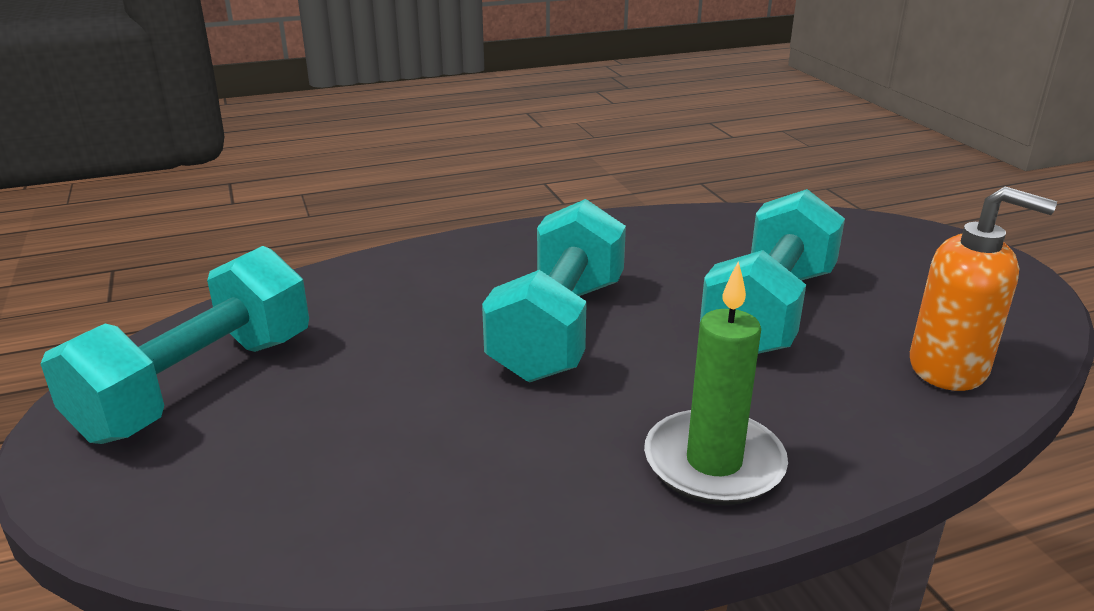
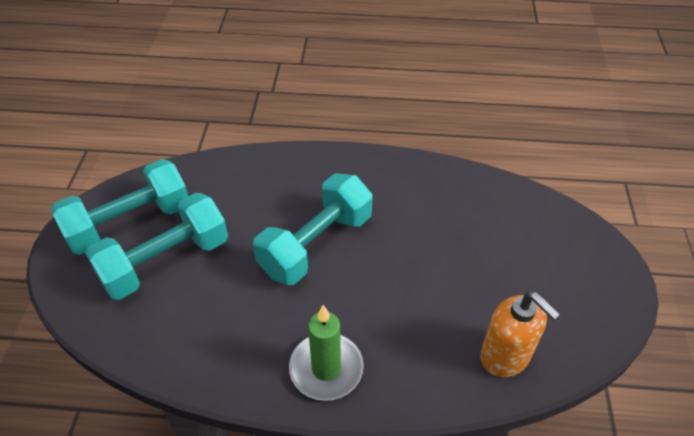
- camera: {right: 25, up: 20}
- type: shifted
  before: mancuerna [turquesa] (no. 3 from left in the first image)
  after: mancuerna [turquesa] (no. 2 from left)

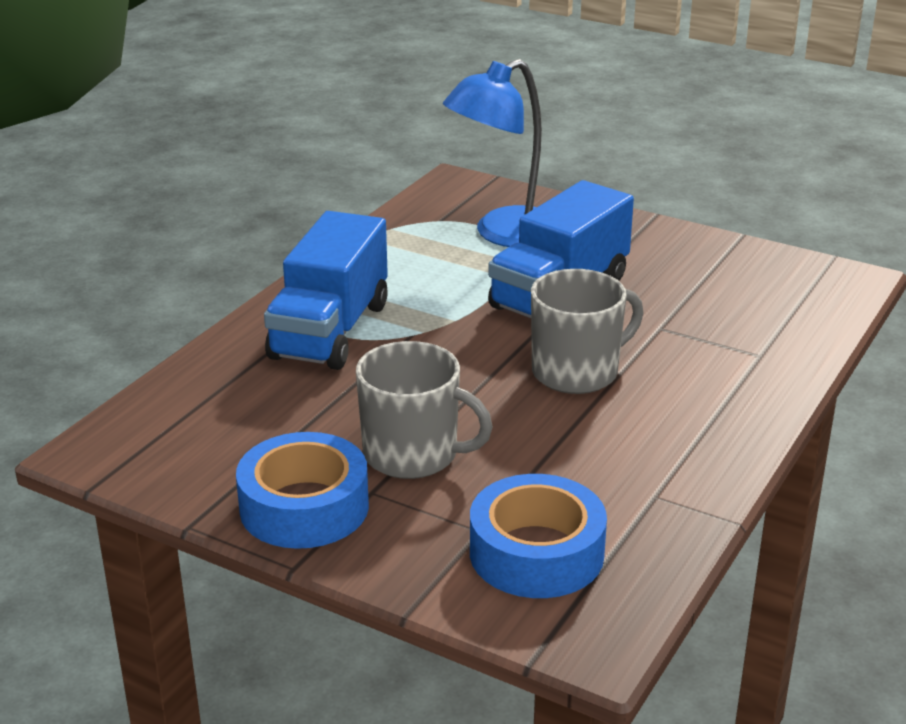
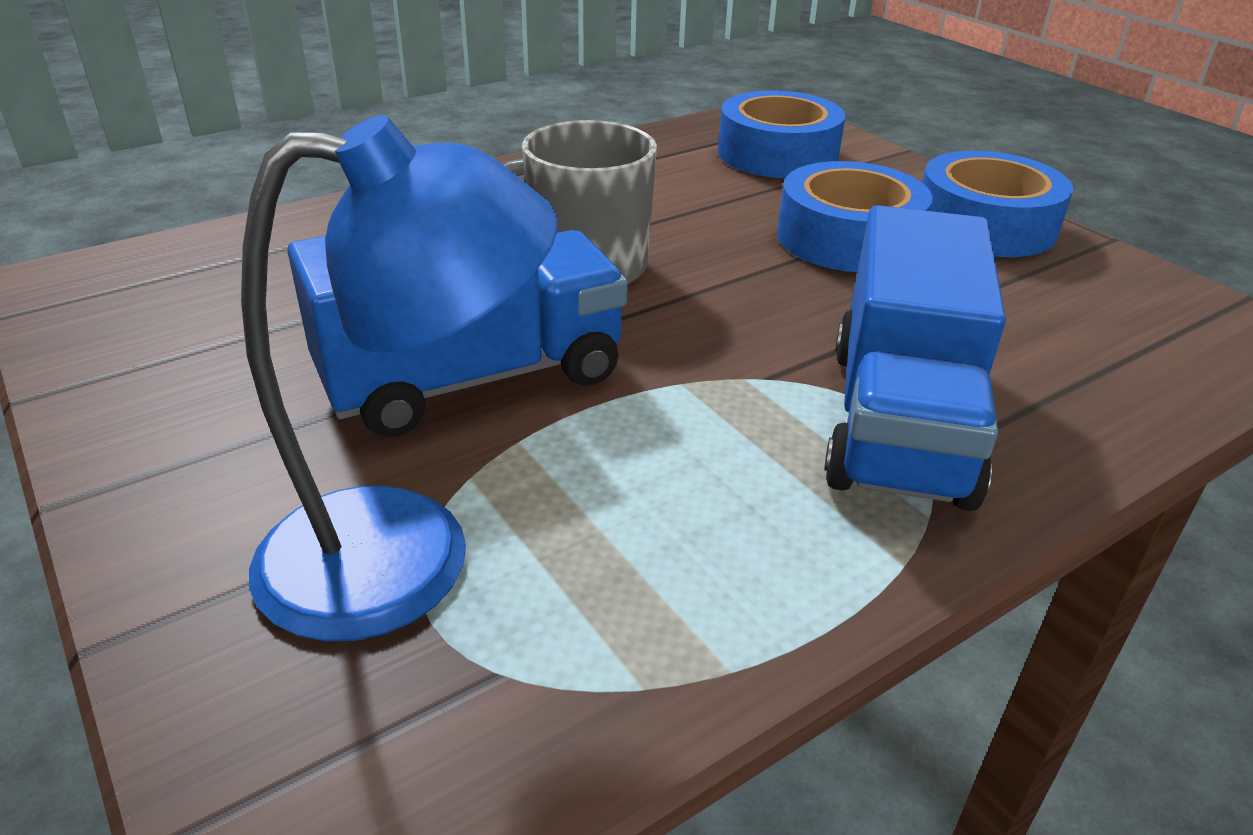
- camera: {right: -155, up: 5}
- type: rotated
  before: camión [azul] (no. 1 from left in the first image)
  turn: 150
- type: swapped
  before: taza [gris] (no. 1 from left)
  after: cinta adhesiva [azul] (no. 2 from left)

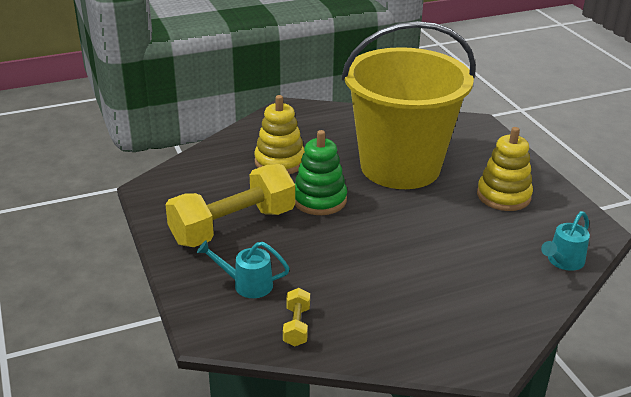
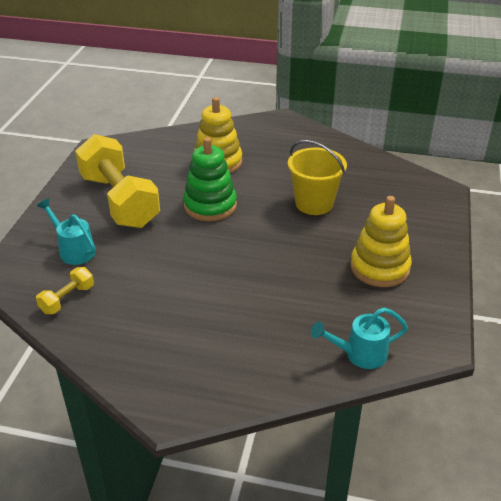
- camera: {right: 35, up: 5}
- type: rotated
  before: mancuerna [amarillo] (no. 1 from left in the first image)
  turn: 60
- type: scaled
  before: balde [amarillo]
  scale: 0.46

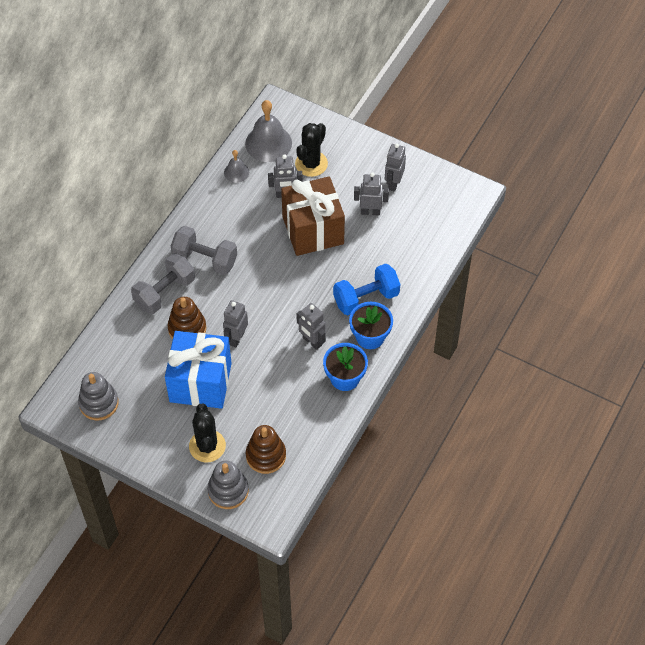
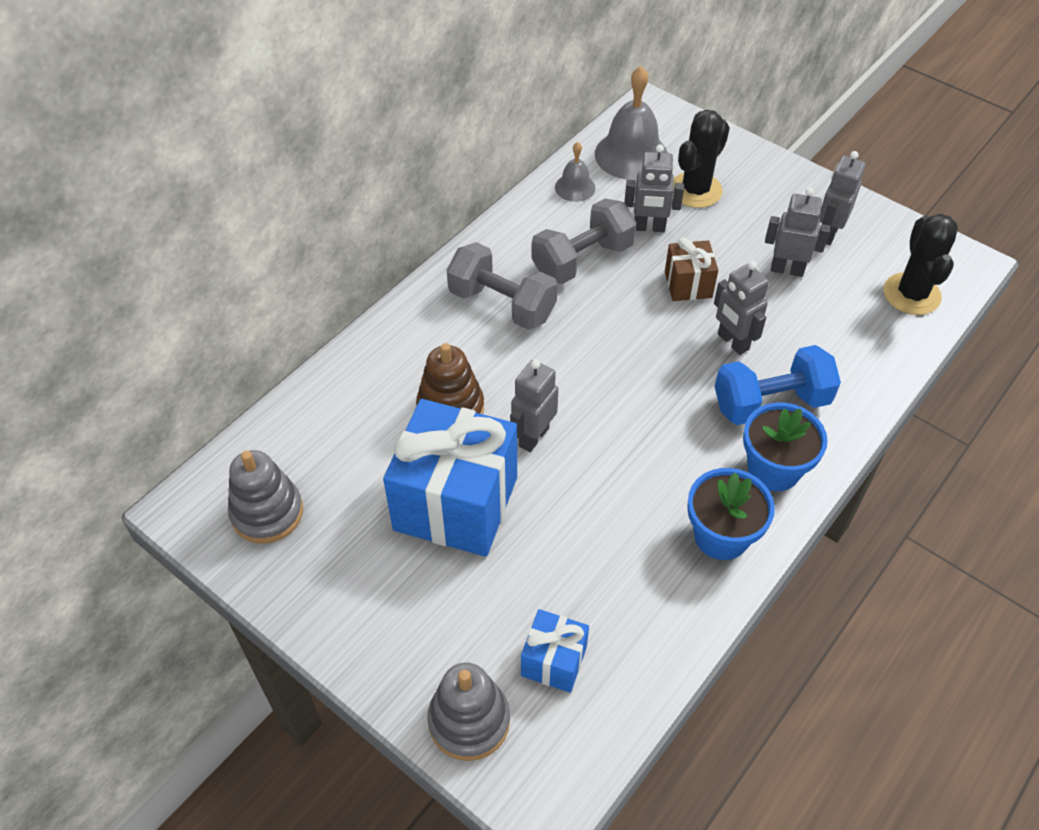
- camera: {right: 10, up: -5}
- type: shifted
  before: mancuerna [gris] (no. 1 from left in the first image)
  after: mancuerna [gris] (no. 2 from left)
- type: shifted
  before: cactus [negro] (no. 1 from left in the first image)
  after: cactus [negro] (no. 2 from left)
- type: swapped
  before: juguete apilable [marrón] (no. 2 from left)
  after: regalo [azul] (no. 2 from left)
- type: scaled
  before: regalo [marrón]
  scale: 0.48
- type: shifted
  before: robot [gris] (no. 3 from left)

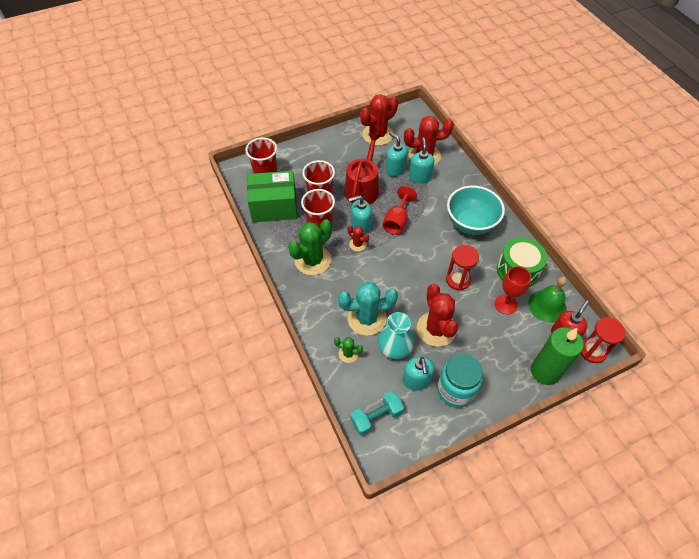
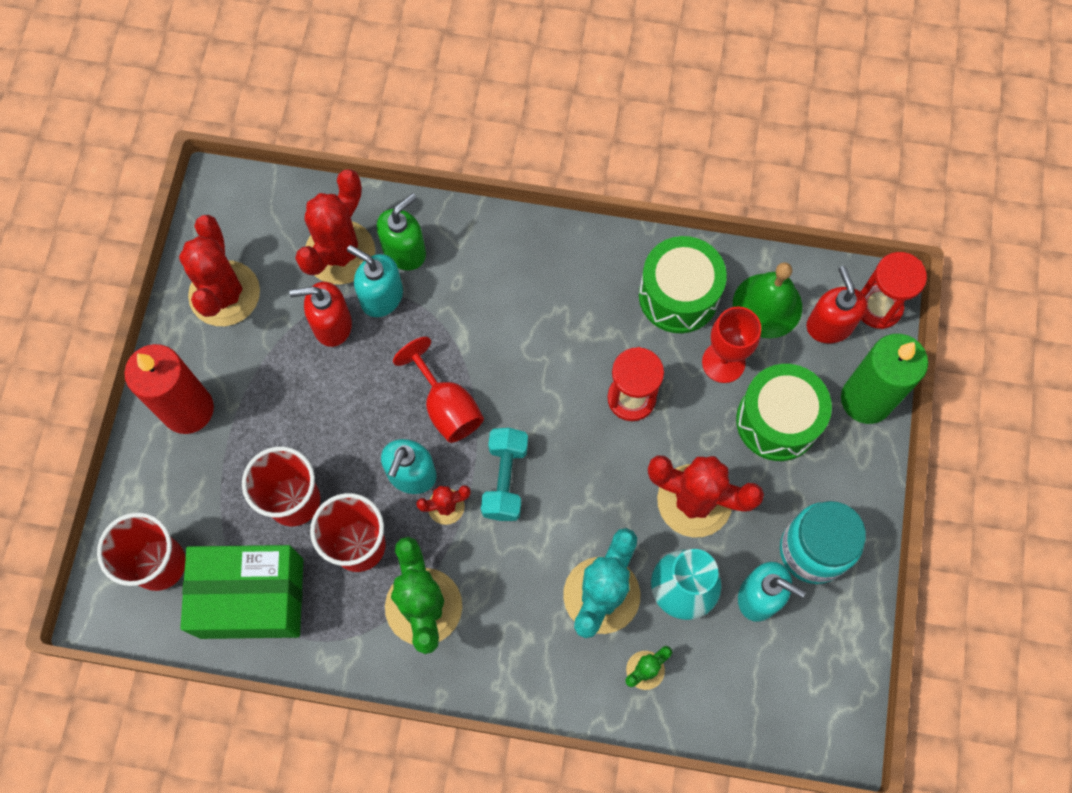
- camera: {right: -55, up: 15}
- type: rotated
  before: caja [verde]
  turn: 60
- type: gone
  before: regadera [rojo]
- type: shifted
  before: mancuerna [turquesa]
- type: repainted
  before: dispensador de jabón [turquesa] (no. 2 from left)
  after: dispensador de jabón [rojo] (no. 1 from left)
- type: gone
  before: cuenco [turquesa]
- type: new
  after: vela [rojo]
- type: new
  after: dispensador de jabón [verde]
- type: new
  after: tambor [verde] (no. 2 from left)

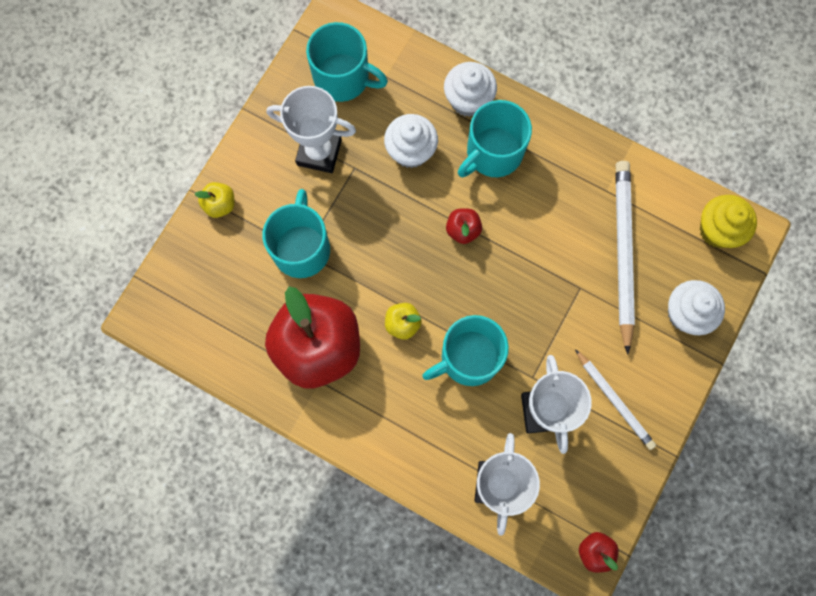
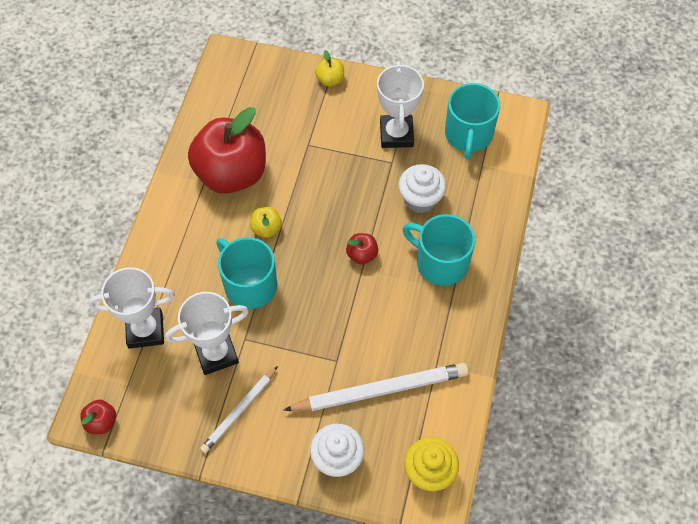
- camera: {right: 75, up: -15}
- type: gone
  before: taza [turquesa] (no. 1 from left)
- type: gone
  before: magdalena [blanco] (no. 2 from left)

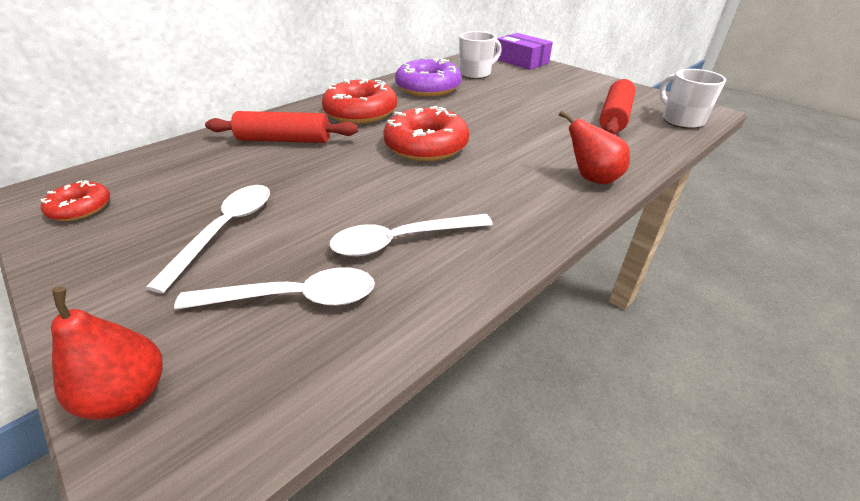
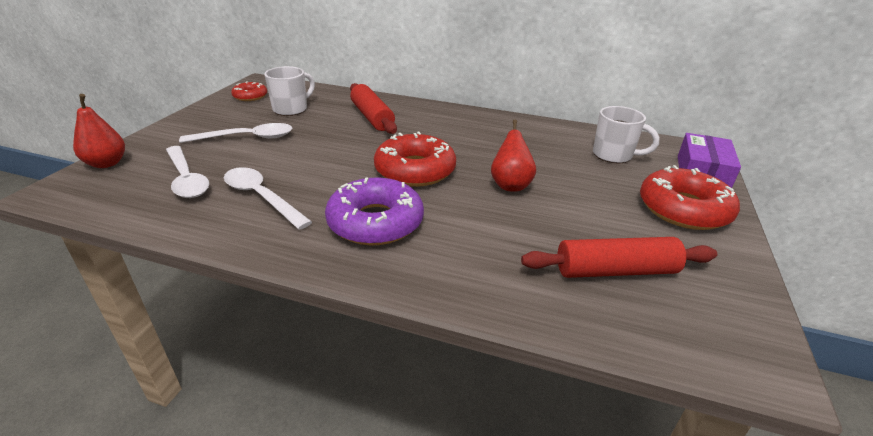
- camera: {right: 60, up: -5}
- type: shifted
  before: rosquilla [rojo] (no. 2 from left in the first image)
  after: rosquilla [rojo] (no. 3 from left)
- type: shifted
  before: rosquilla [morado]
- type: shifted
  before: pera [rojo] (no. 2 from left)
- type: shifted
  before: taza [blanco] (no. 2 from left in the first image)
  after: taza [blanco] (no. 1 from left)

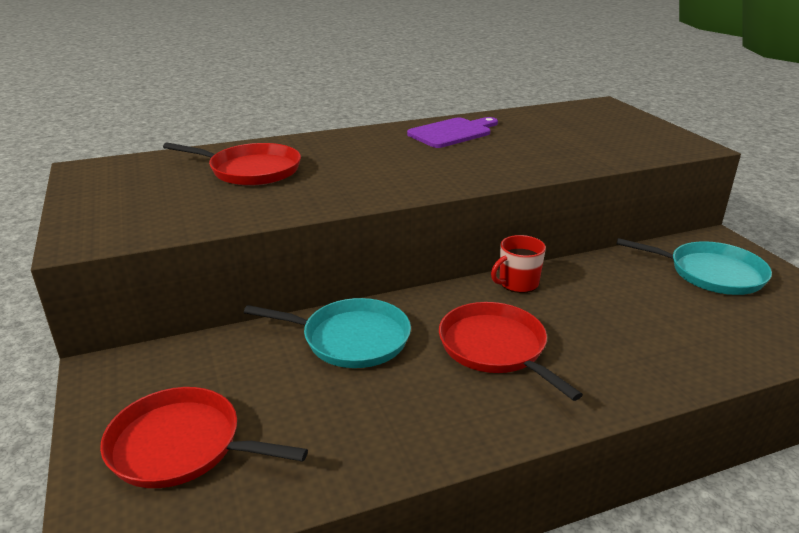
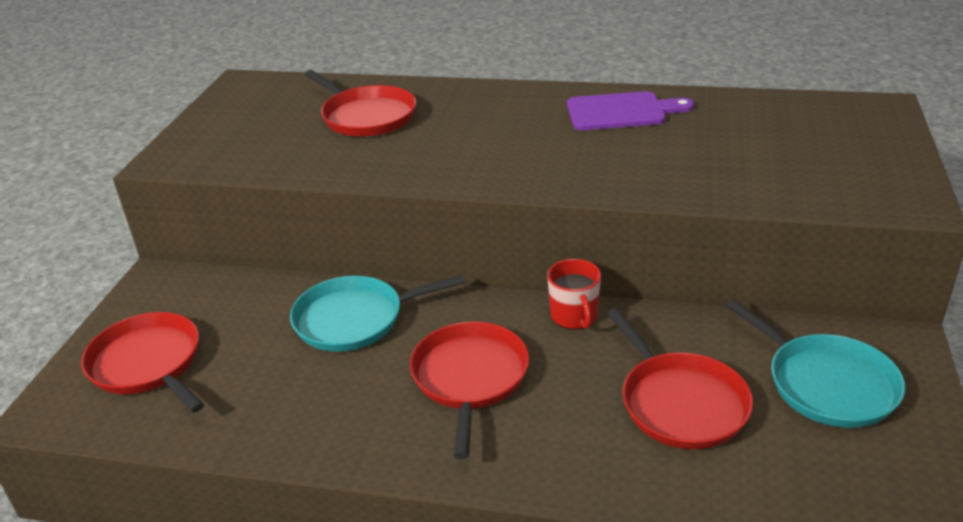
- camera: {right: 35, up: 5}
- type: rotated
  before: sartén [turquesa] (no. 1 from left)
  turn: 120
- type: rotated
  before: taza [rojo]
  turn: -105
- type: new
  after: sartén [rojo] (no. 4 from left)

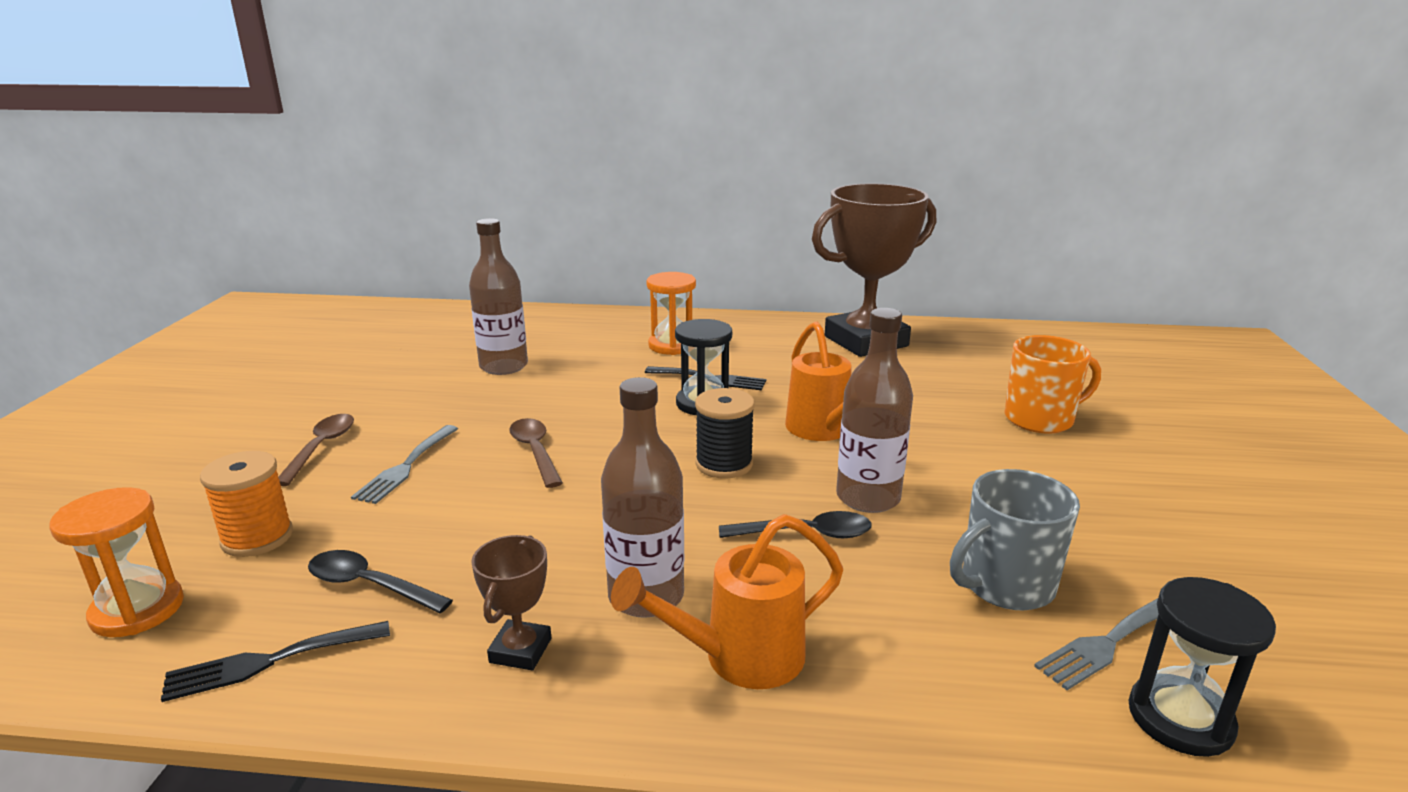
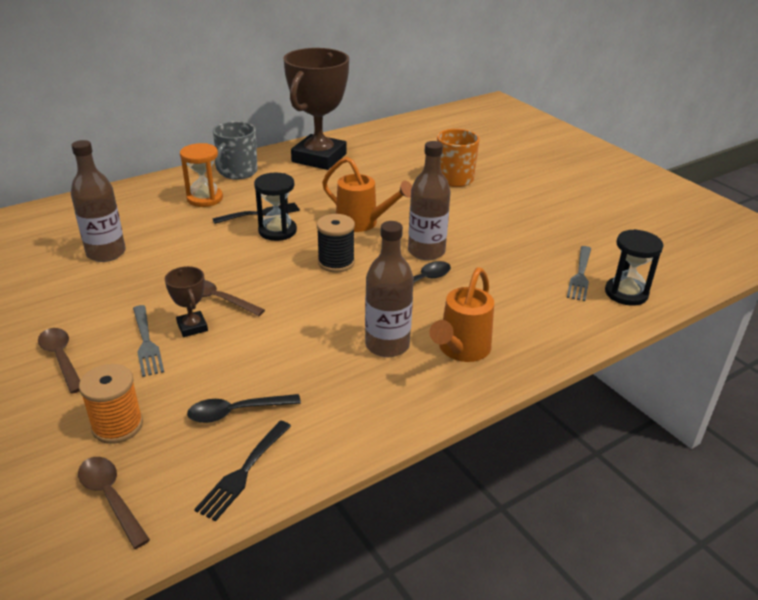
- camera: {right: -40, up: 10}
- type: swapped
  before: reloj de arena [naranja] (no. 1 from left)
  after: cuchara [marrón] (no. 2 from left)
- type: shifted
  before: trofeo [marrón] (no. 1 from left)
- type: shifted
  before: taza [gris]

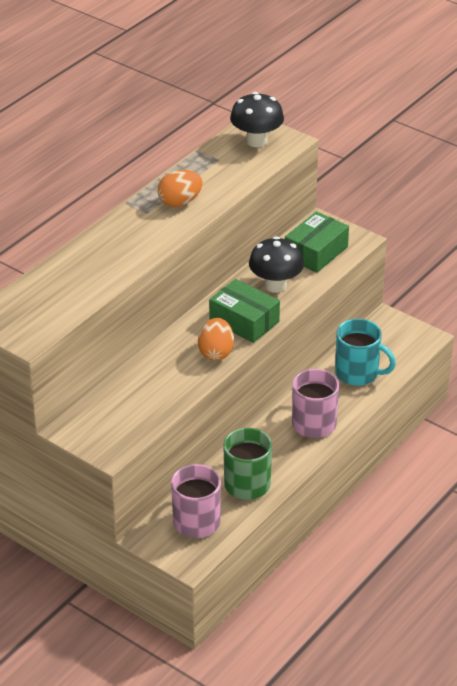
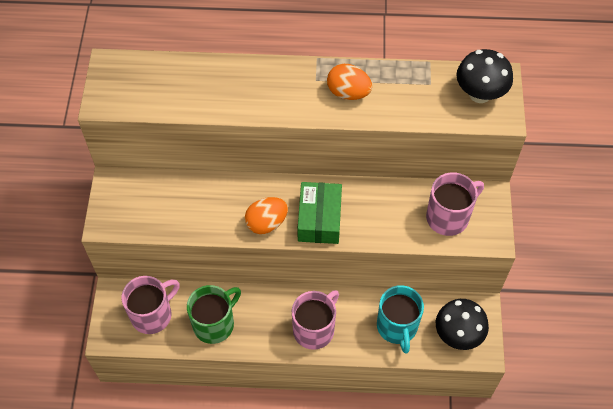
- camera: {right: 55, up: 20}
- type: shifted
  before: seta [negro] (no. 2 from left in the first image)
  after: seta [negro] (no. 1 from left)
- type: swapped
  before: caja [verde] (no. 2 from left)
  after: taza [rosa] (no. 3 from left)

